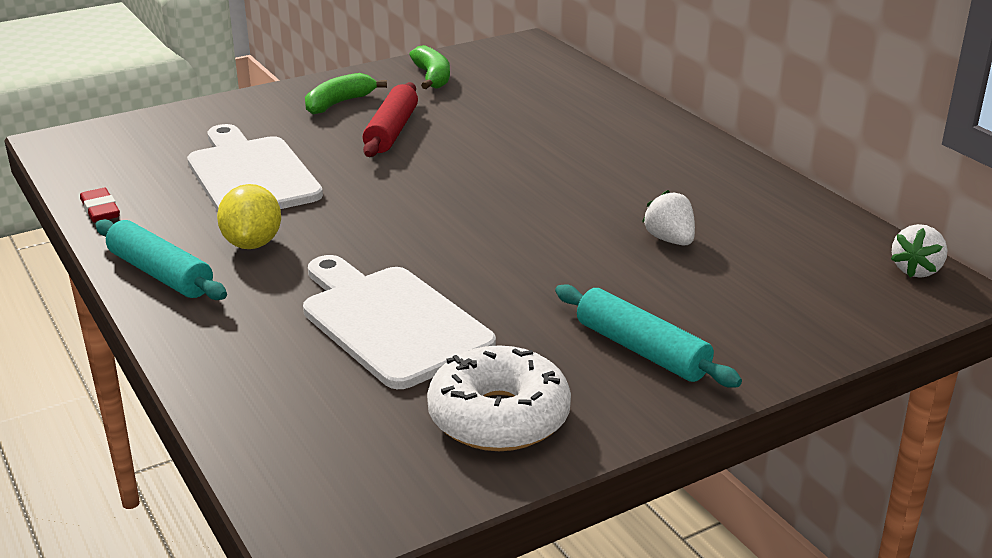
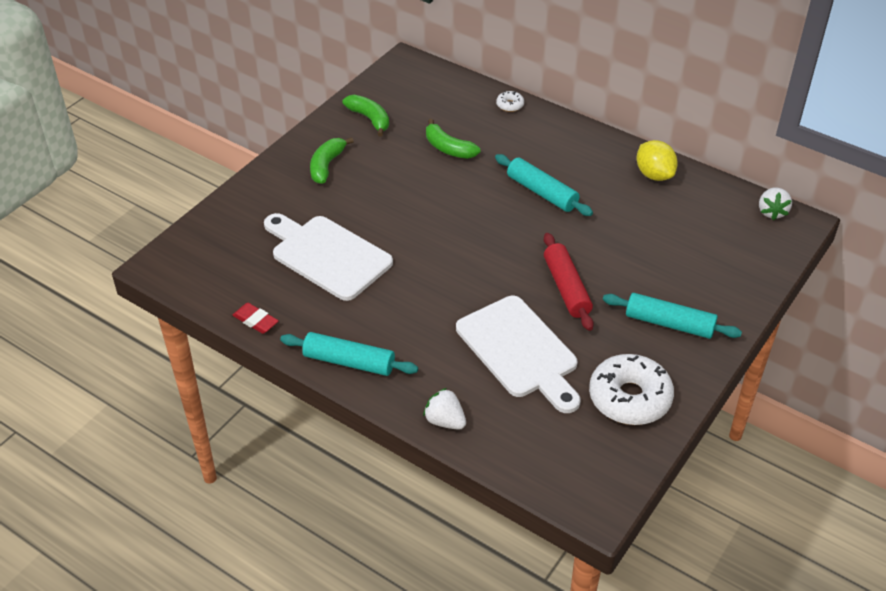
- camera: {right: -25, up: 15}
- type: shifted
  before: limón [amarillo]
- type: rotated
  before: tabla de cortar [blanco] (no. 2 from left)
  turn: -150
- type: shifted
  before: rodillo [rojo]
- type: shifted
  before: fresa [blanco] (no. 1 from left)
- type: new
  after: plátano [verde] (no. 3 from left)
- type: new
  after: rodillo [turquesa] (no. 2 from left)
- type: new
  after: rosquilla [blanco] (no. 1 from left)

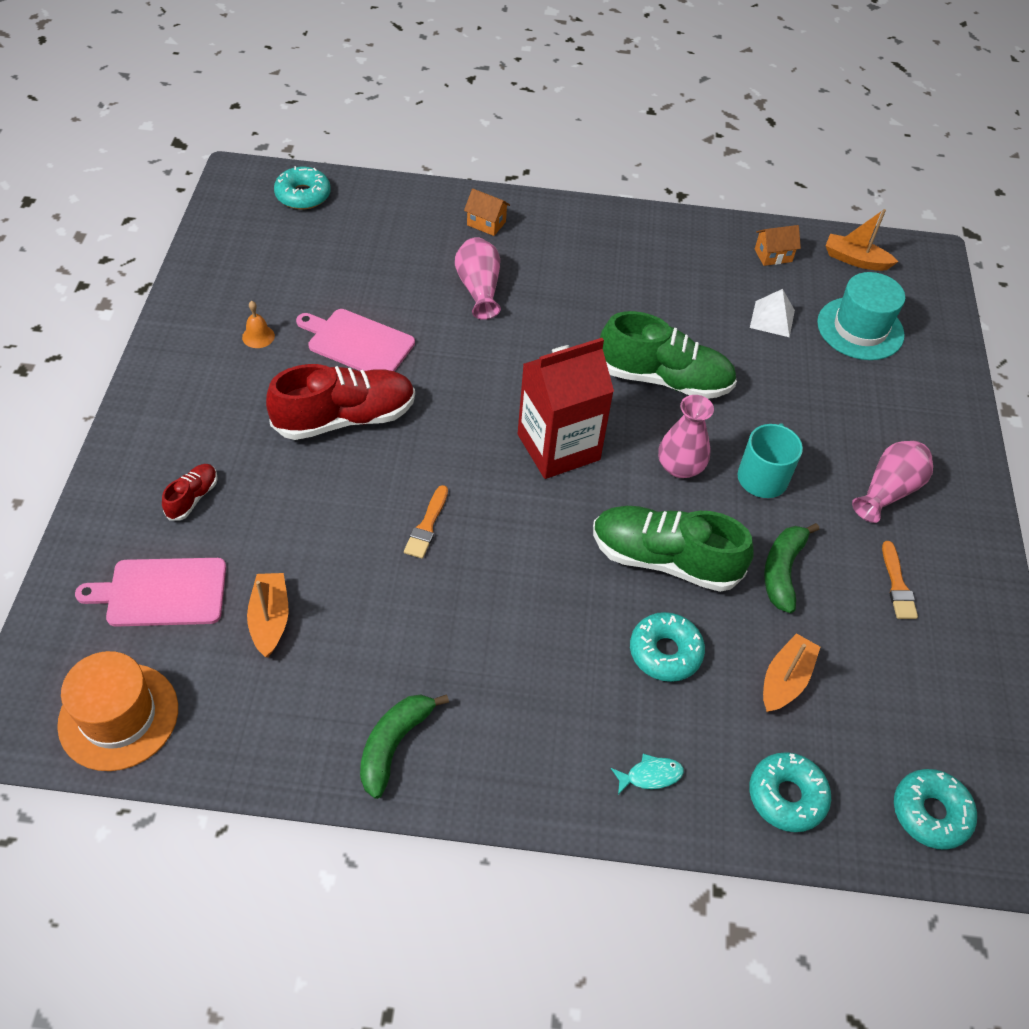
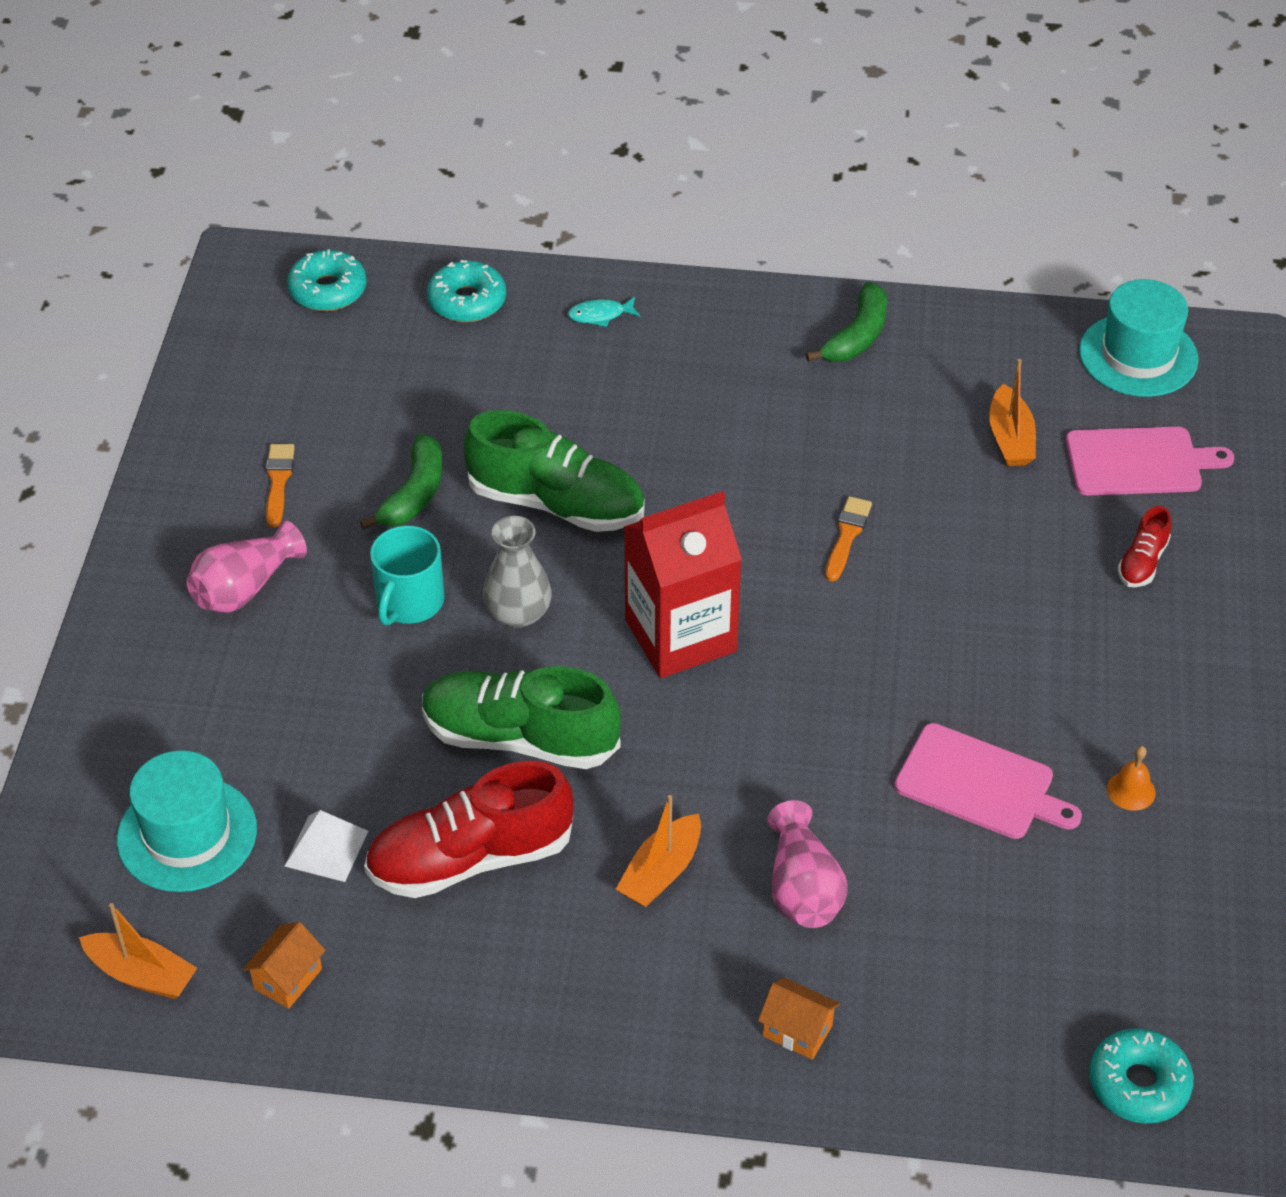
- camera: {right: -175, up: -5}
- type: repainted
  before: sombrero [naranja]
  after: sombrero [turquesa] (no. 2 from left)
- type: shifted
  before: zapato [rojo] (no. 2 from left in the first image)
  after: zapato [rojo] (no. 1 from left)
- type: gone
  before: rosquilla [turquesa] (no. 2 from left)
- type: repainted
  before: florero [rosa] (no. 2 from left)
  after: florero [gris]
- type: rotated
  before: casa [naranja] (no. 2 from left in the first image)
  turn: -45
- type: shifted
  before: barco [naranja] (no. 2 from left)

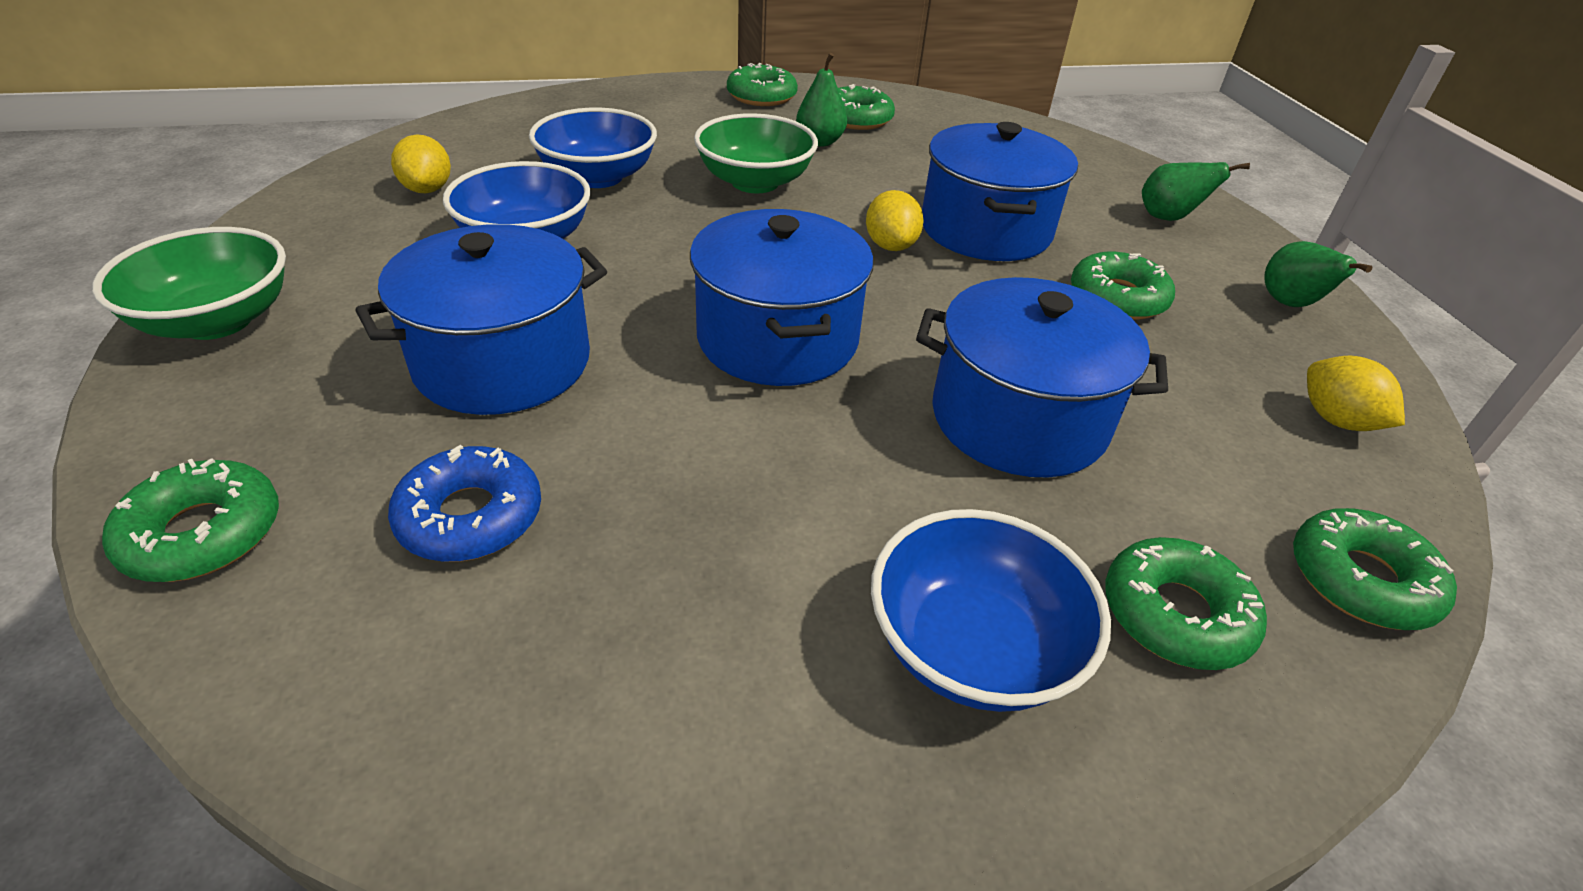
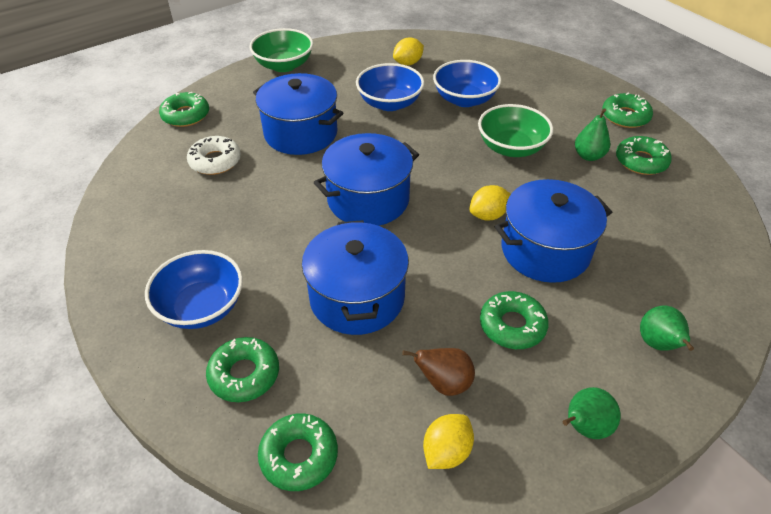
- camera: {right: 70, up: 5}
- type: repainted
  before: rosquilla [azul]
  after: rosquilla [blanco]
- type: new
  after: pera [marrón]

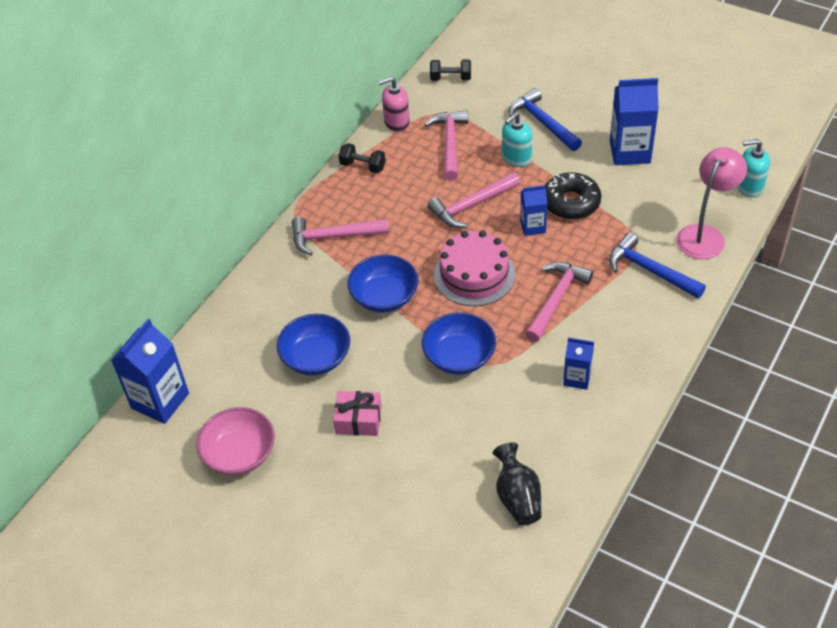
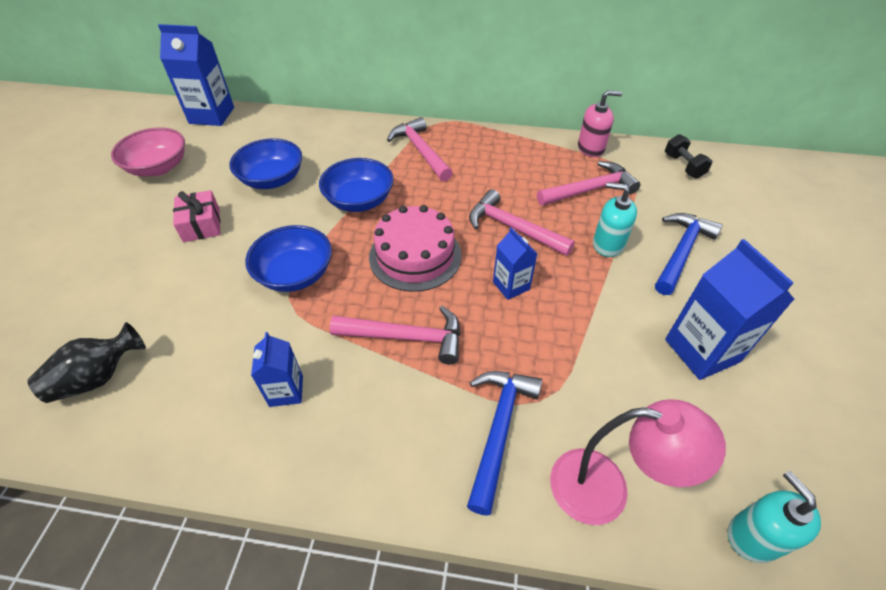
- camera: {right: 65, up: 0}
- type: gone
  before: mancuerna [negro] (no. 1 from left)
- type: rotated
  before: dispensador de jabón [rosa]
  turn: 120
- type: gone
  before: rosquilla [negro]

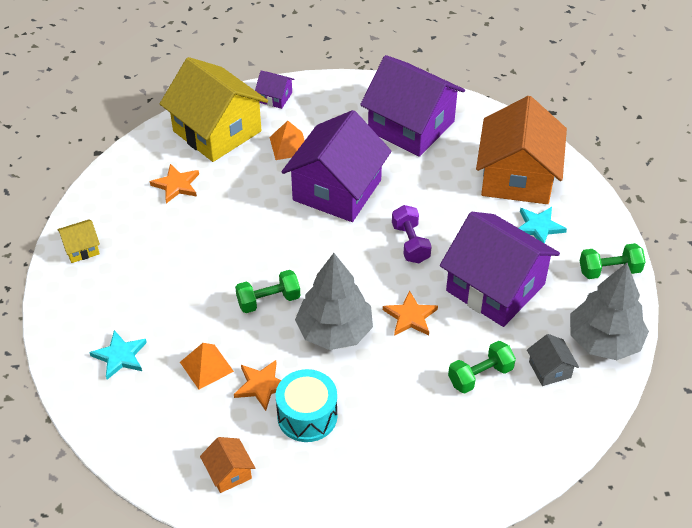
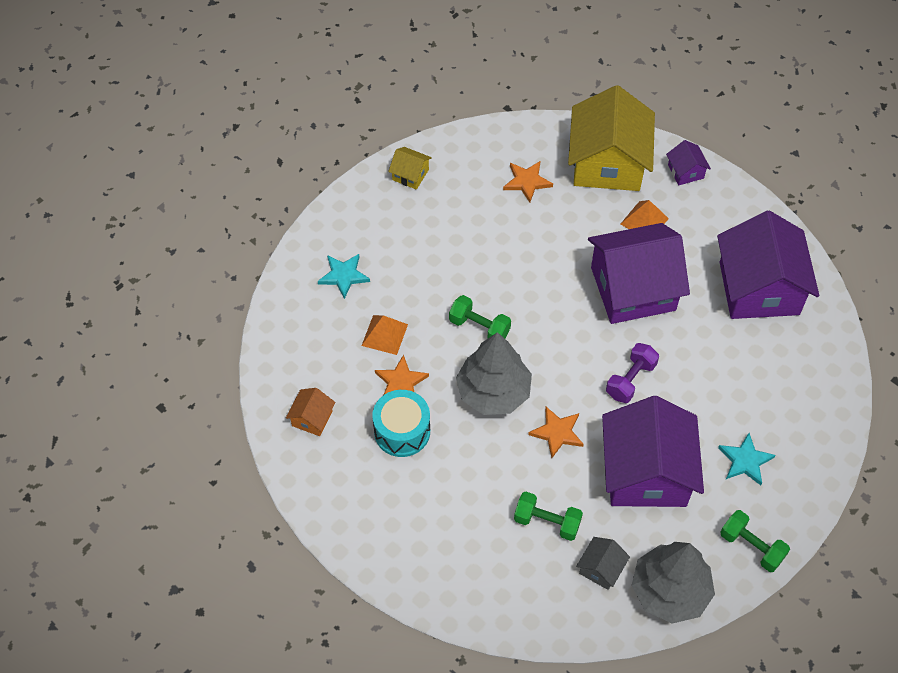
- camera: {right: 50, up: 10}
- type: gone
  before: casa [naranja] (no. 2 from left)

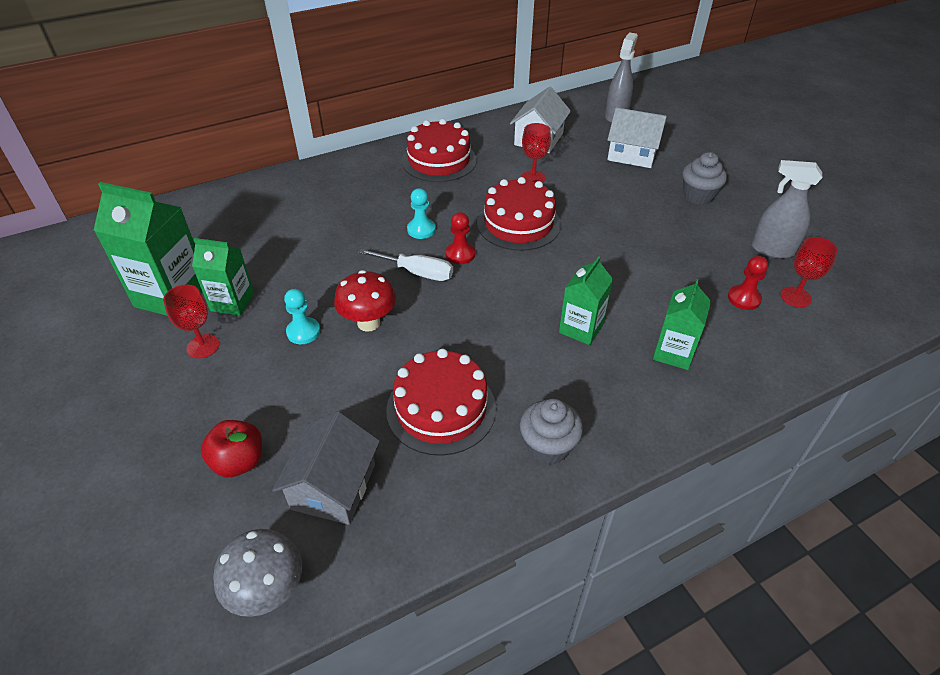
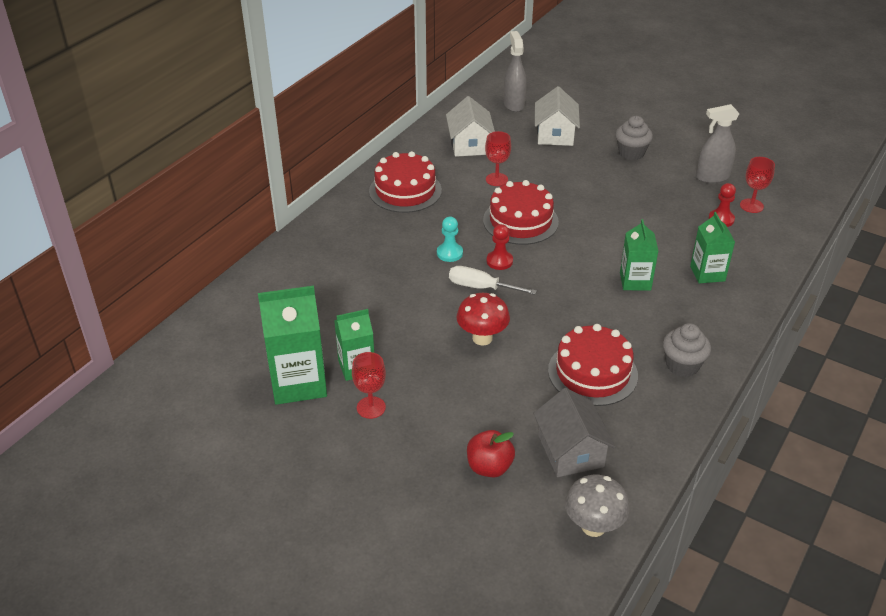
- camera: {right: -30, up: -5}
- type: gone
  before: peón [turquesa] (no. 1 from left)
- type: rotated
  before: destornillador [blanco]
  turn: -150
- type: rotated
  before: casa [blanco] (no. 2 from left)
  turn: -75

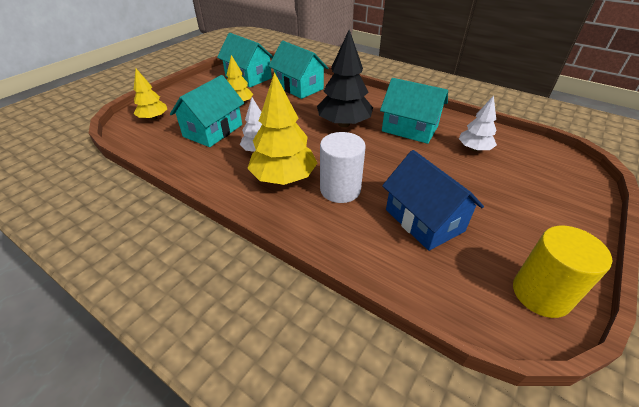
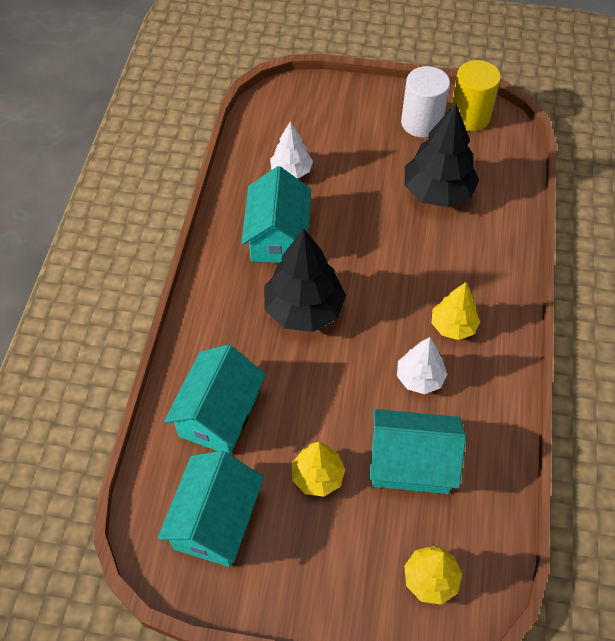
- camera: {right: -115, up: 15}
- type: scaled
  before: árbol [amarillo] (no. 3 from left)
  scale: 0.59
- type: shifted
  before: cilindro [blanco]
- type: swapped
  before: casa [azul]
  after: árbol [negro] (no. 2 from left)

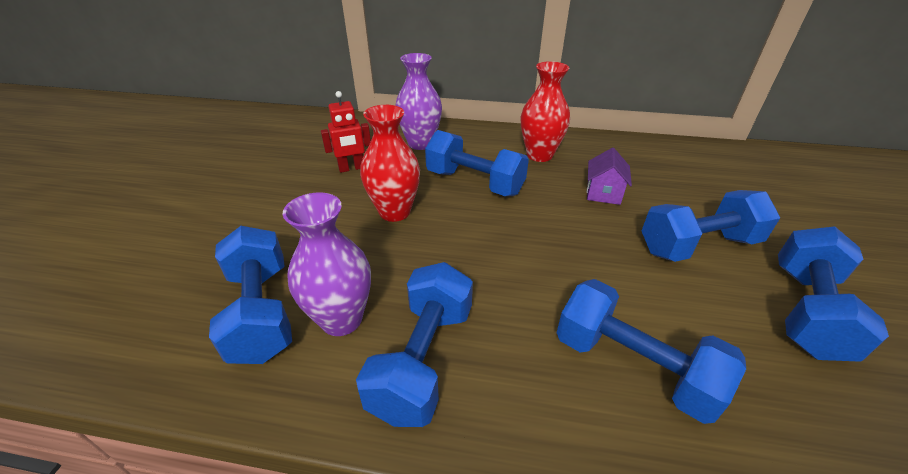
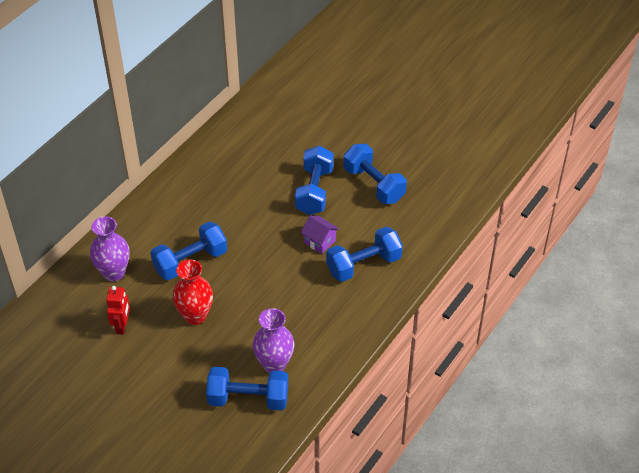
- camera: {right: -65, up: 10}
- type: gone
  before: mancuerna [azul] (no. 2 from left)
- type: gone
  before: florero [rojo] (no. 2 from left)
- type: shifted
  before: casa [morado]

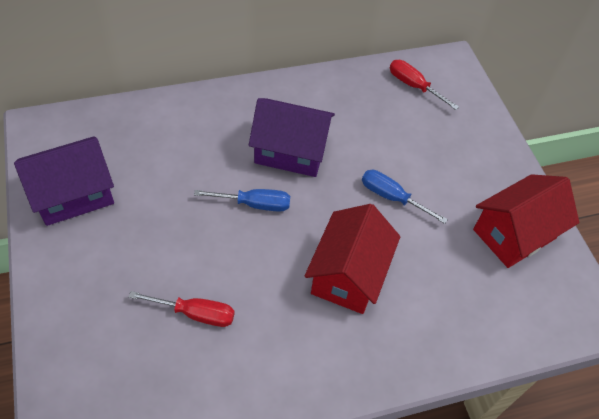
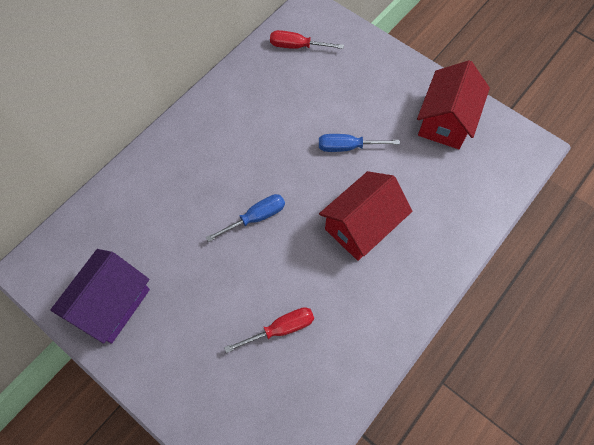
- camera: {right: -30, up: 10}
- type: gone
  before: casa [morado] (no. 2 from left)
- type: rotated
  before: casa [rojo] (no. 1 from left)
  turn: 60

